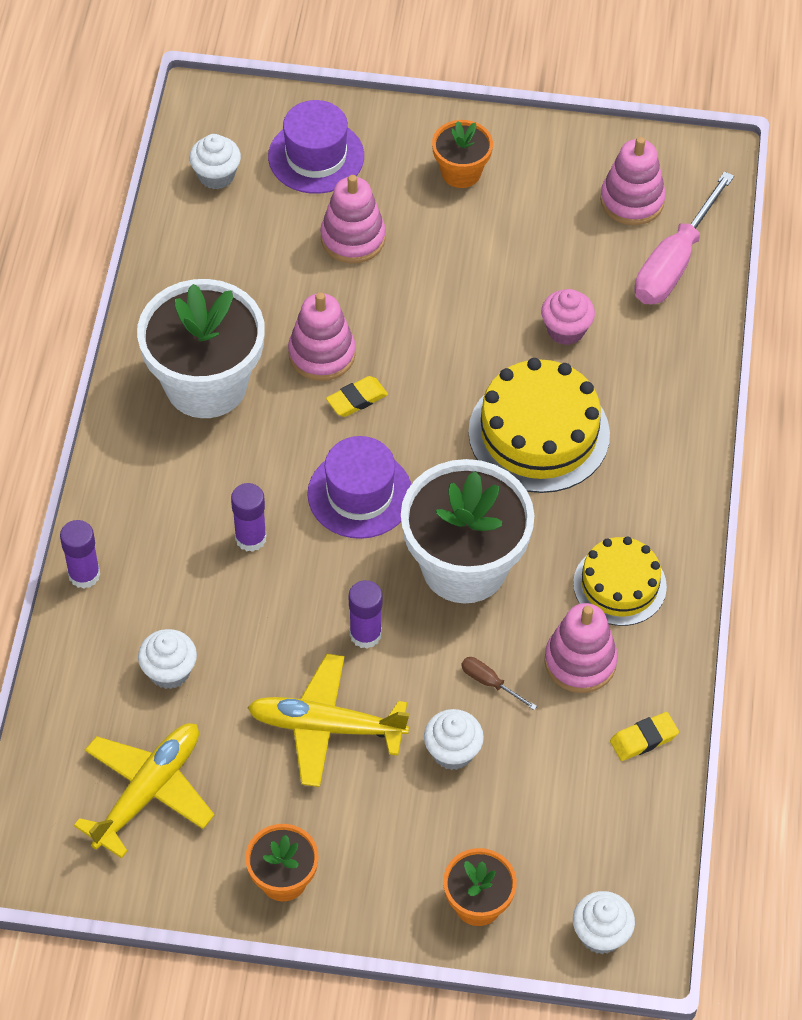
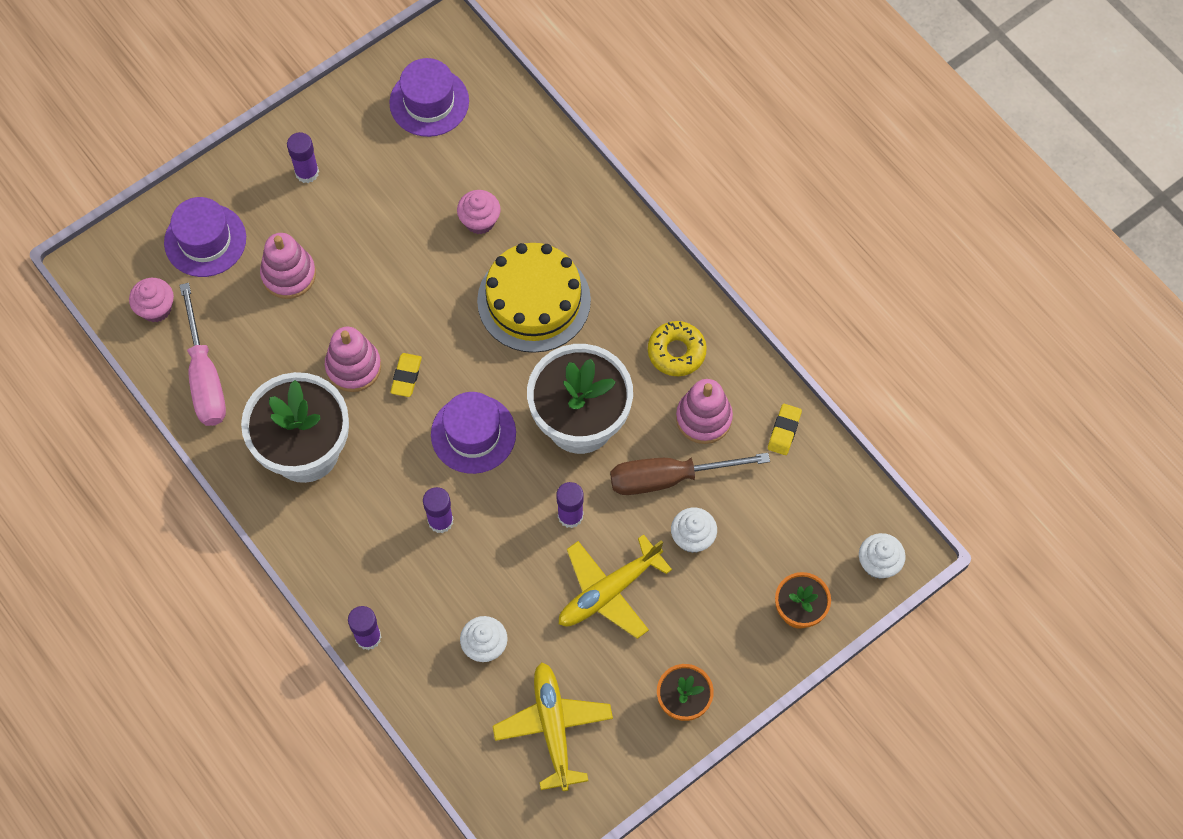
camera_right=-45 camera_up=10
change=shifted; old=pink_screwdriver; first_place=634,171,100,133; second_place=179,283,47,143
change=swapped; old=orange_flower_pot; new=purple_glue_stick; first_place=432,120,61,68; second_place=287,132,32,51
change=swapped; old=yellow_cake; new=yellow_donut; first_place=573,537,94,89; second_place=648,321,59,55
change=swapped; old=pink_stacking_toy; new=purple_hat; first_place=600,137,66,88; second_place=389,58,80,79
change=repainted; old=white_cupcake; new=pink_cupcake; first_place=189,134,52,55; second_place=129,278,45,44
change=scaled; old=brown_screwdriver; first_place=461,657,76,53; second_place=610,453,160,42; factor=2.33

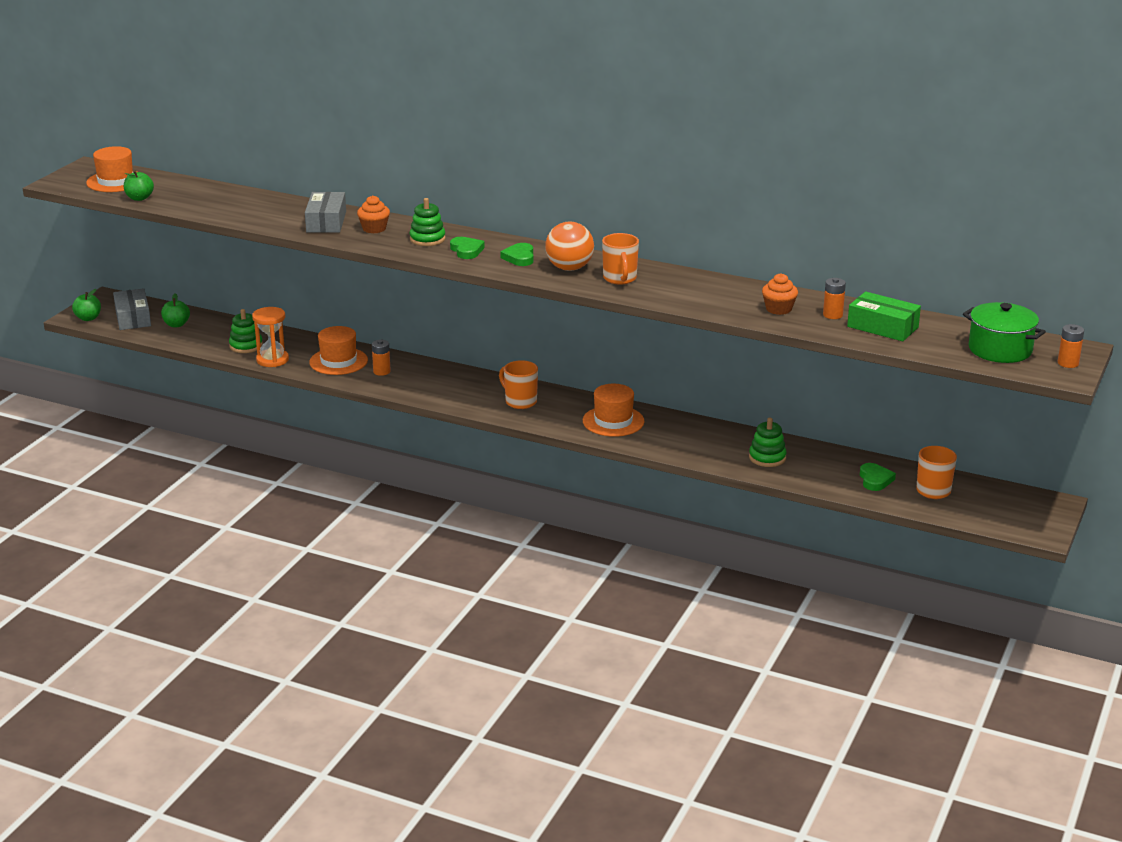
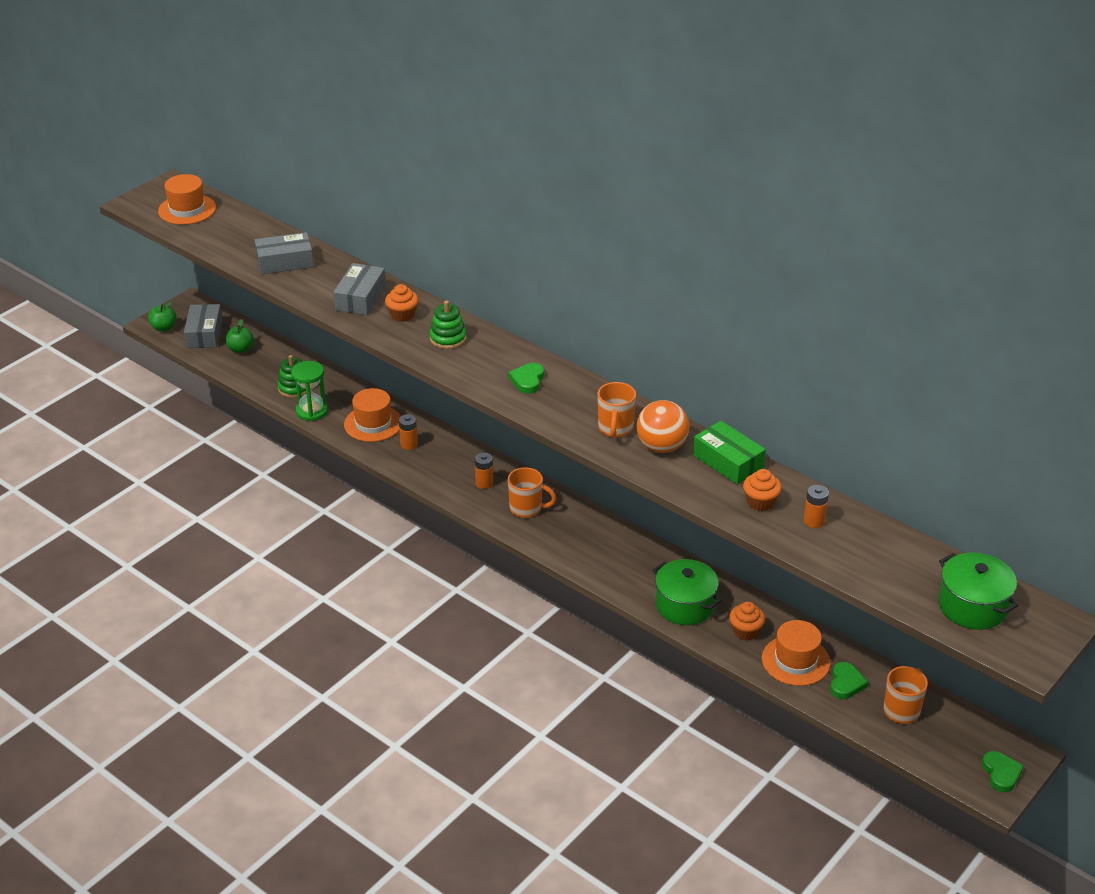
camera_right=15 camera_up=10
change=gone; old=green_apple; first_place=124,170,30,31
change=new; new=grey_box; second_place=255,232,59,43
change=new; new=green_pot; second_place=653,559,68,66
change=shifted; old=green_heart; first_place=450,237,35,22; second_place=982,751,42,41
change=shifted; old=orange_ball; first_place=545,222,49,49; second_place=637,400,52,53
change=shifted; old=orange_hat; first_place=583,384,61,53; second_place=762,620,69,66
change=shifted; old=green_box; first_place=847,292,74,49; second_place=693,421,73,64
change=shifted; old=orange_battery; first_place=1058,324,26,44; second_place=475,452,18,37
change=swapped; old=green_stacking_toy; new=orange_cupcake; first_place=749,418,38,49; second_place=729,602,36,38
change=repainted; old=orange_hourglass; new=green_hourglass; first_place=252,307,37,60; second_place=291,361,37,60
change=rotated; old=orange_mug; first_place=499,360,39,49; second_place=508,467,49,51; degrees=135

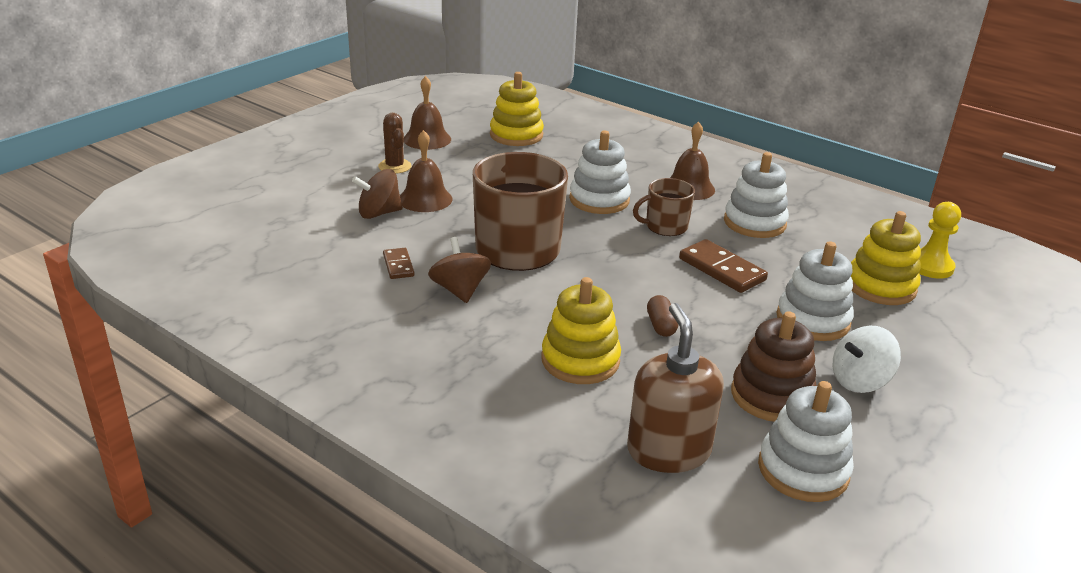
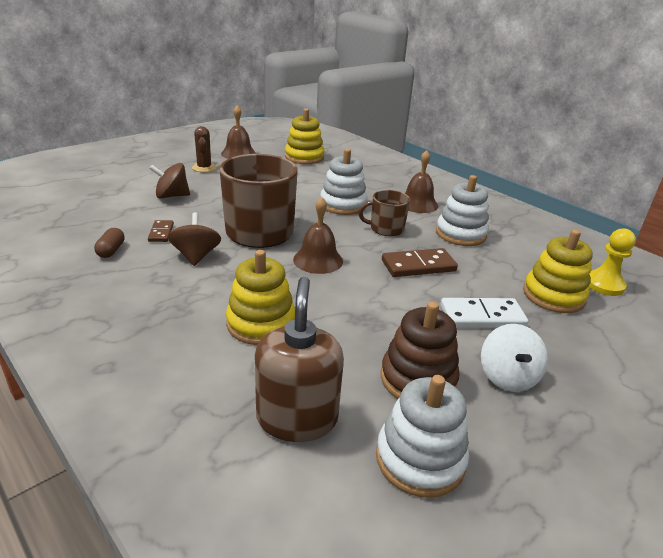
camera_right=10 camera_up=0
change=shifted; old=brown_bell; first_place=400,130,52,82; second_place=293,197,50,77
change=shifted; old=brown_capsule; first_place=647,295,31,42; second_place=94,228,30,30
change=swapped; old=white_stacking_toy; new=white_domino; first_place=776,241,78,100; second_place=441,298,87,30
change=rotated; old=brown_domino; first_place=679,239,89,54; second_place=382,248,76,29; degrees=-75
change=rotated; old=white_spinning_top; first_place=833,326,68,67; second_place=481,324,67,68; degrees=-75

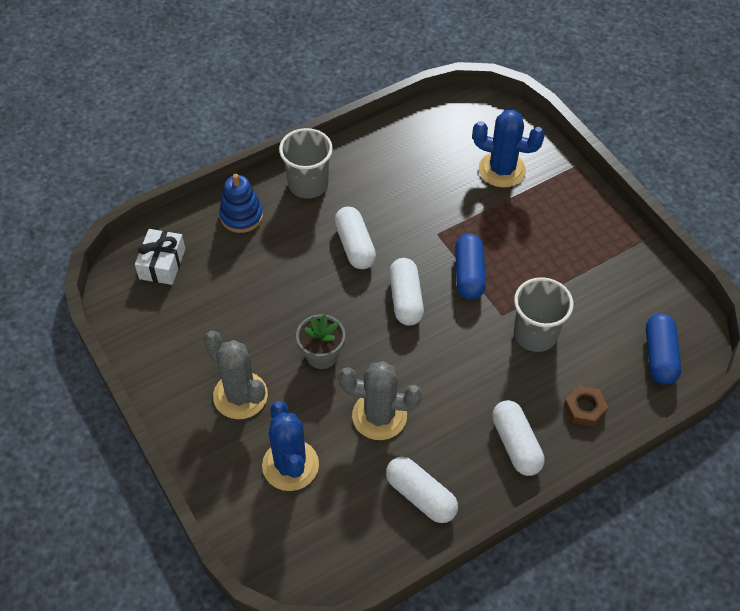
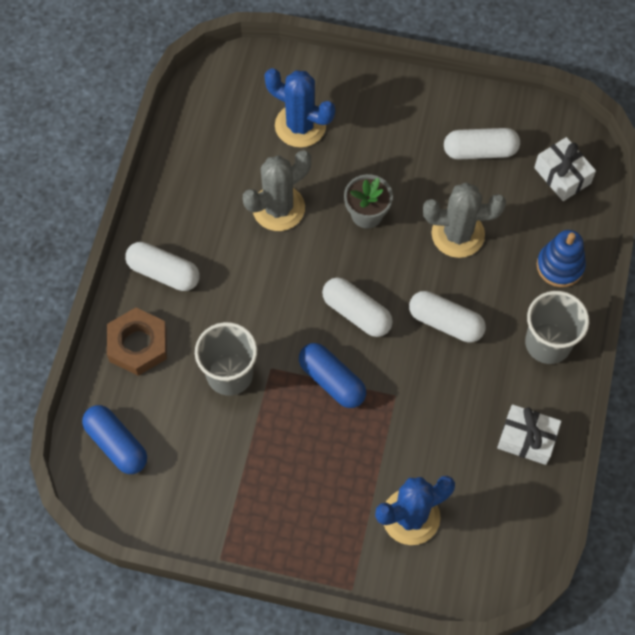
camera_right=135 camera_up=10
change=new; new=white_gift; second_place=497,404,64,61
change=shifted; old=grey_cactus; first_place=204,331,64,88; second_place=423,182,83,76
change=shifted; old=white_capsule; first_place=386,457,72,66; second_place=444,128,76,31
change=scaled; old=brown_nut; first_place=564,385,44,42; second_place=107,308,60,68; factor=1.55

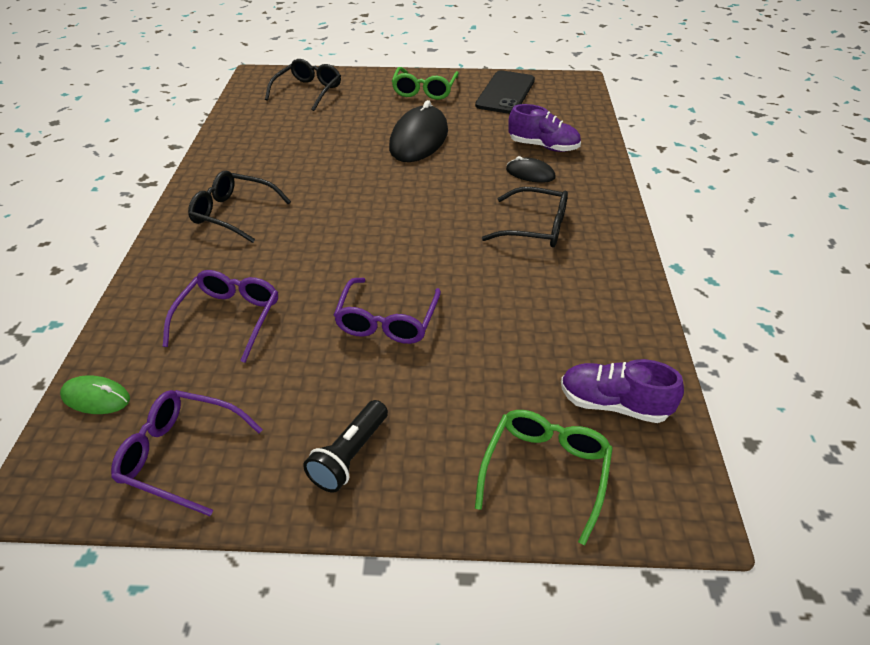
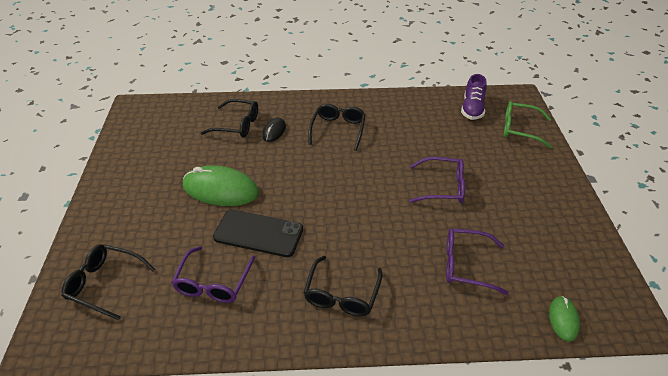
camera_right=-95 camera_up=0
change=gone; old=black_flashlight; first_place=303,400,85,93
change=gone; old=green_glasses; first_place=392,67,67,33
change=shifted; old=purple_glasses; first_place=111,390,152,126; second_place=171,246,85,57
change=shifted; old=black_phone; first_place=475,70,60,44; second_place=213,210,90,47
change=swapped; old=purple_shoe; new=black_glasses; first_place=508,104,73,48; second_place=201,99,57,39
change=repainted; old=black_mouse; new=green_mouse; first_place=389,100,59,62; second_place=183,165,76,41

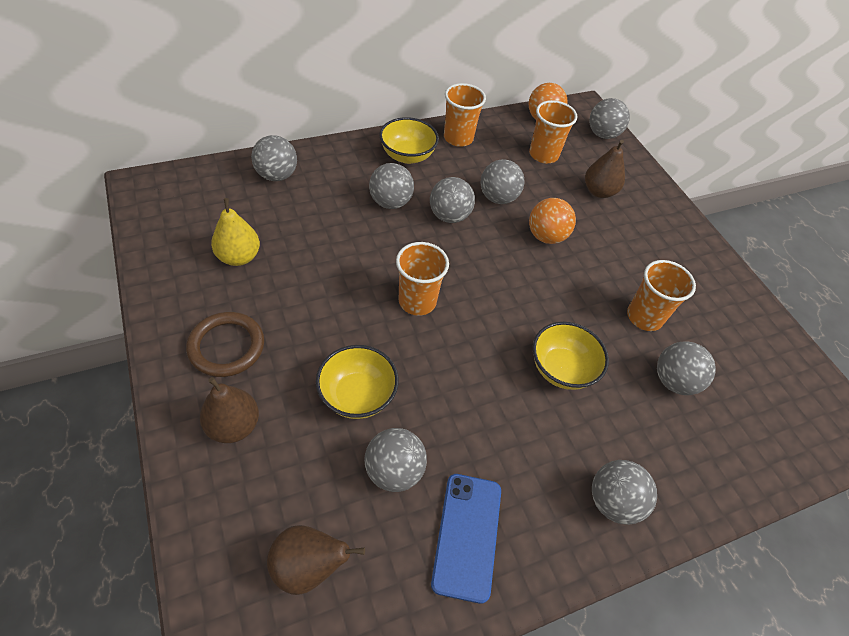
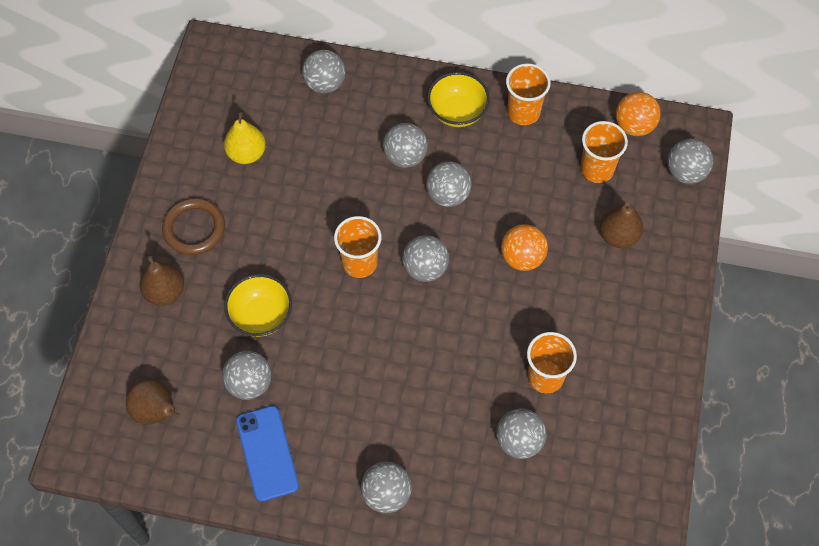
camera_right=40 camera_up=10
change=gone; old=yellow_bowl; first_place=533,322,76,68
change=shifted; old=grey_ball; first_place=480,159,45,45; second_place=402,235,47,47
change=rotated; old=blue_phone; first_place=431,474,70,130; second_place=236,406,63,96; degrees=-60

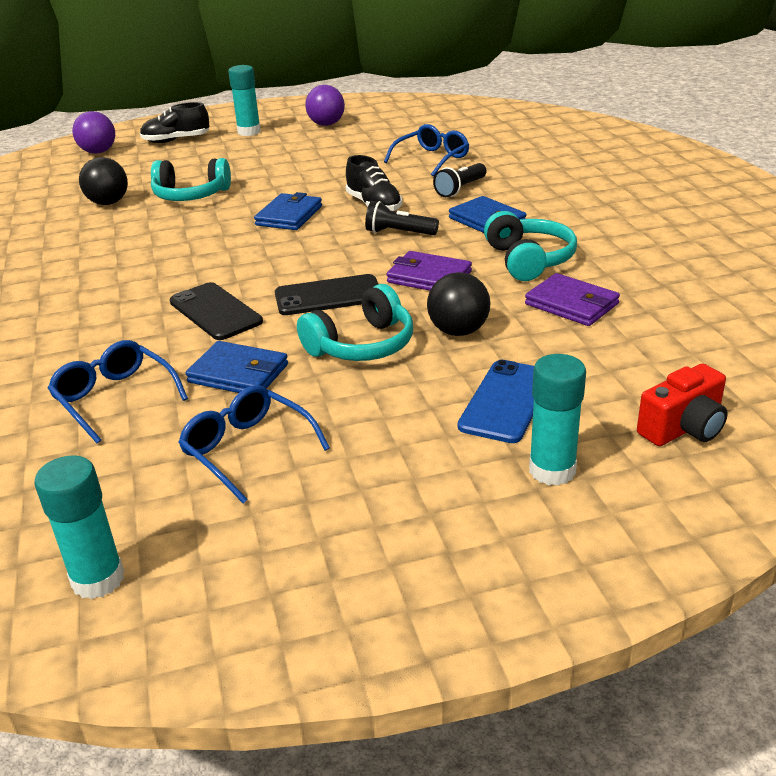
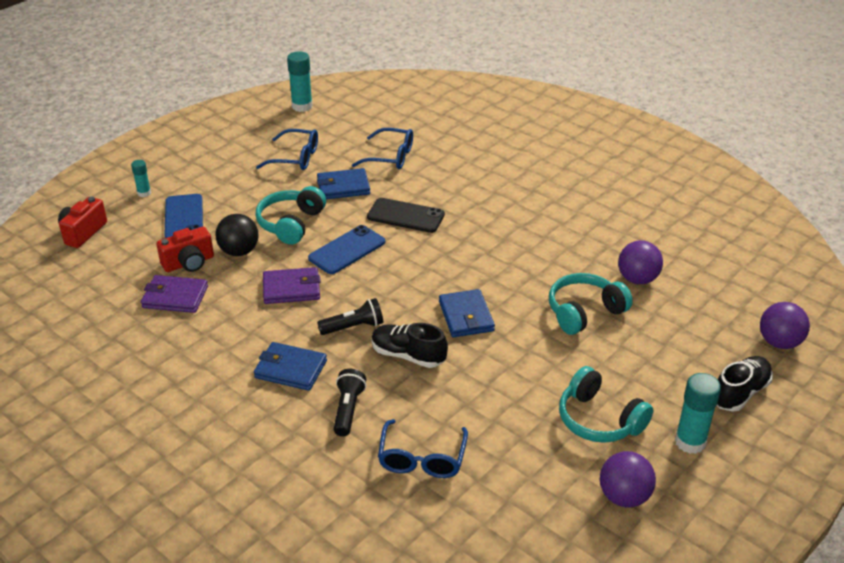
camera_right=145 camera_up=5
change=new; new=red_camera; second_place=156,227,58,45
change=shifted; old=turquoise_headphones; first_place=484,211,93,70; second_place=559,366,94,77
change=repainted; old=black_ball; new=purple_ball; first_place=79,157,49,48; second_place=618,240,45,44
change=repainted; old=black_phone; new=blue_phone; first_place=275,274,103,41; second_place=308,225,77,49
change=scaled; old=turquoise_glue_stick; first_place=529,354,57,132; second_place=131,160,20,37; factor=0.57

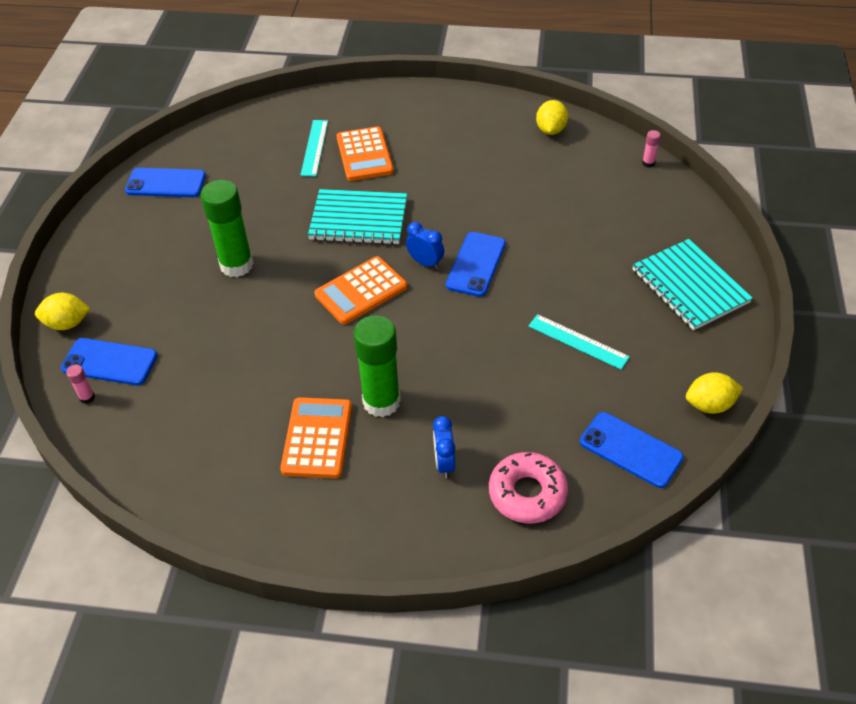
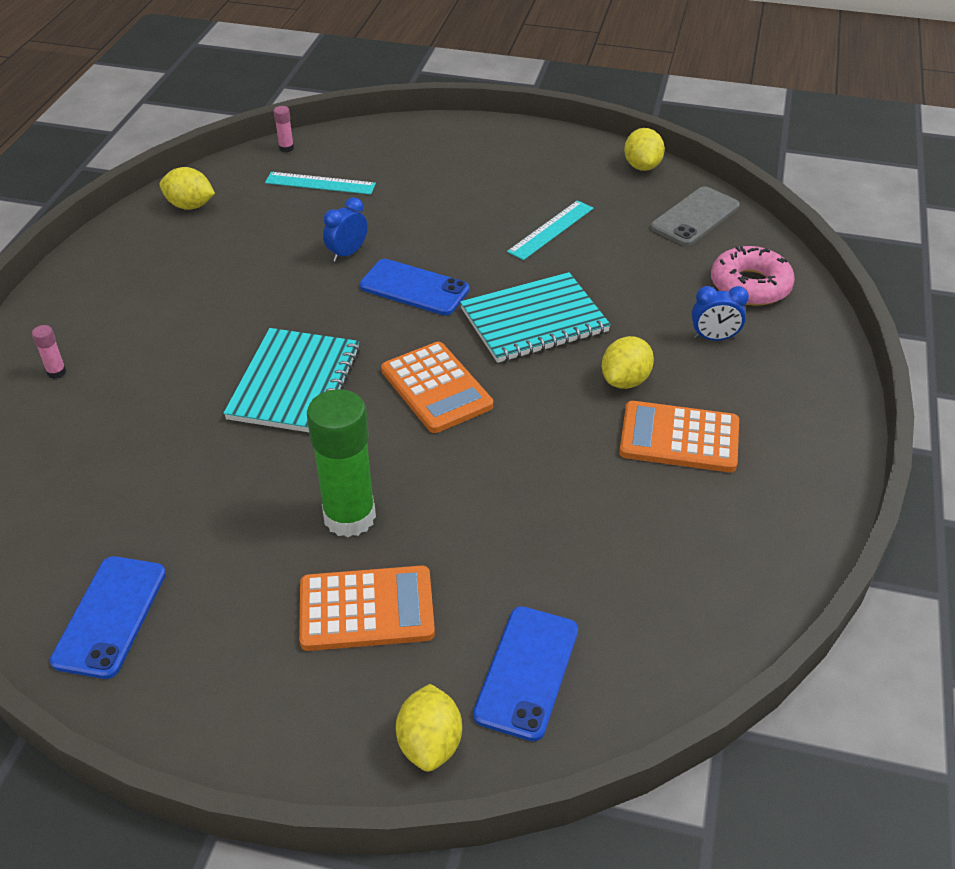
camera_right=-85 camera_up=-5
change=shifted; old=pink_glue_stick; first_place=66,365,29,39; second_place=32,325,34,54
change=shifted; old=turquoise_ruler; first_place=300,120,28,56; second_place=265,172,111,23
change=shifted; old=orange_calculator; first_place=337,127,57,54; second_place=299,565,136,86
change=shifted; old=blue_clock; first_place=406,222,38,47; second_place=323,197,44,65
change=shifted; old=turquoise_notebook; first_place=632,239,121,91; second_place=460,272,151,91
change=swapped; old=green_glue_stick; new=yellow_lemon; first_place=353,315,48,102; second_place=601,336,53,53
change=repainted; old=blue_phone; new=grey_phone; first_place=580,412,104,76; second_place=651,186,89,60

